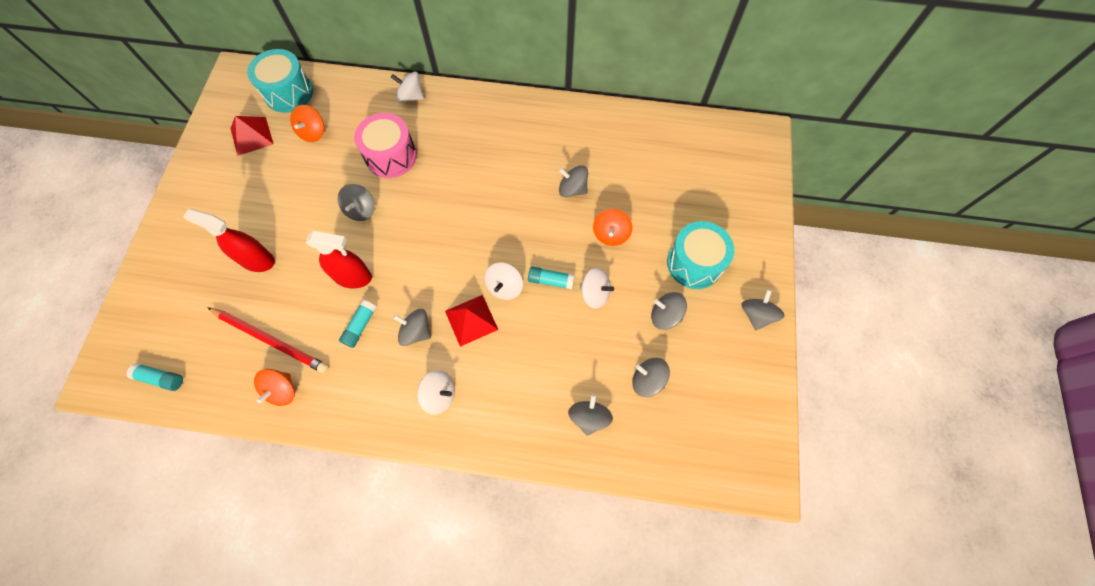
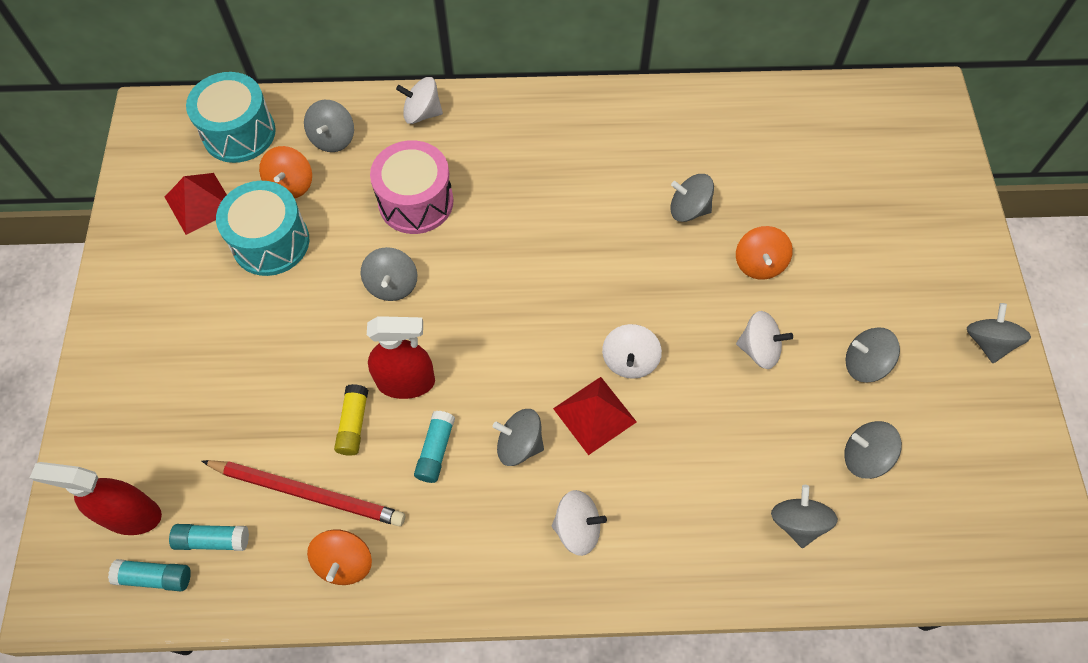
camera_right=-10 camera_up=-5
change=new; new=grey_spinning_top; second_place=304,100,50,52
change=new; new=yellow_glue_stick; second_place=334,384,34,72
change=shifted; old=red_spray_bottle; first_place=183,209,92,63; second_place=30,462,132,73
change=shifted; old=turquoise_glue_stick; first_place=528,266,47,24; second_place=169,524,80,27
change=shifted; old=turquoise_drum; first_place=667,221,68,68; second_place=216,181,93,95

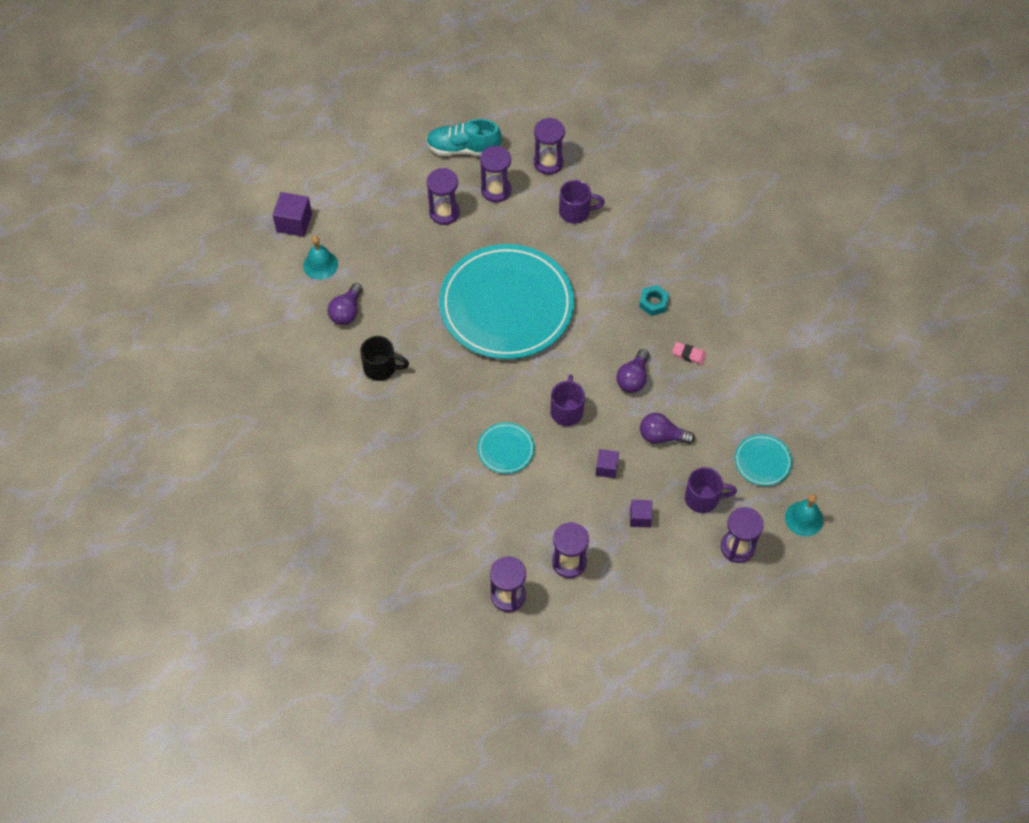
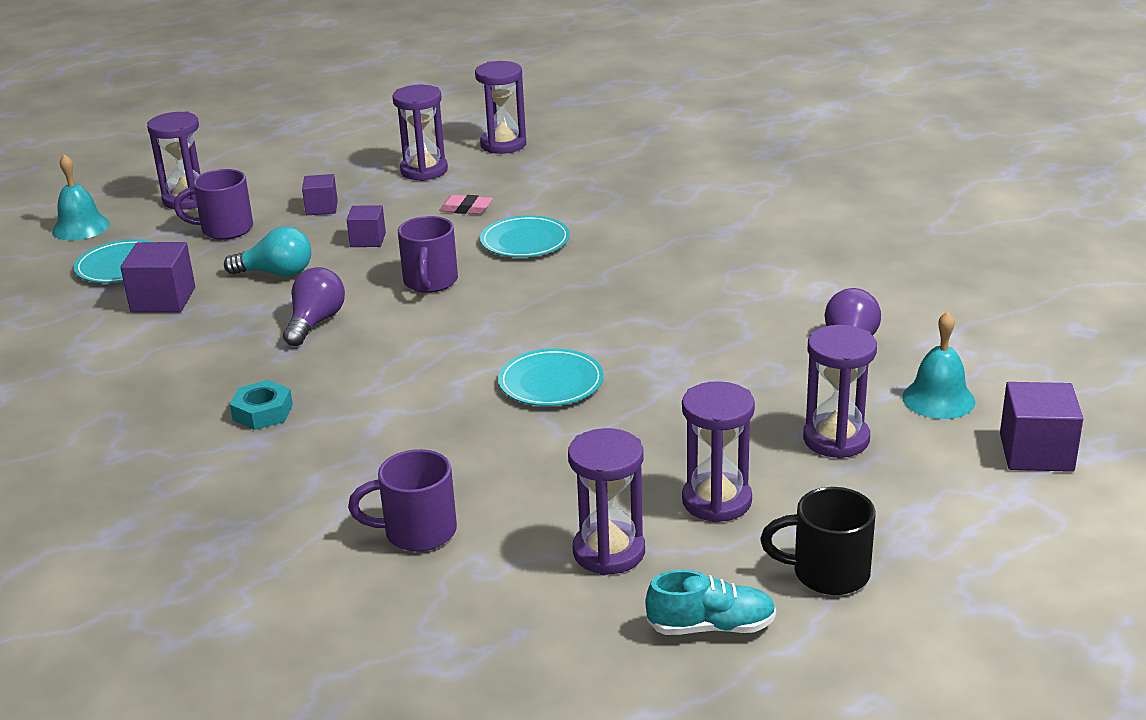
camera_right=175 camera_up=-30
change=new; new=purple_cube; second_place=120,242,75,71
change=shifted; old=black_mug; first_place=360,336,49,45; second_place=760,487,116,108
change=shifted; old=purple_hourglass; first_place=534,118,31,57; second_place=803,325,74,134
change=shifted; old=pink_eraser; first_place=672,342,35,23; second_place=439,195,54,19
change=repainted; old=purple_light_bulb; new=turquoise_light_bulb; first_place=640,413,55,31; second_place=224,226,87,50
change=scaled; old=turquoise_shoe; first_place=426,119,76,37; second_place=645,570,131,65; factor=0.66
change=scaled; old=turquoise_plate; first_place=439,244,135,115; second_place=498,348,106,58; factor=0.4

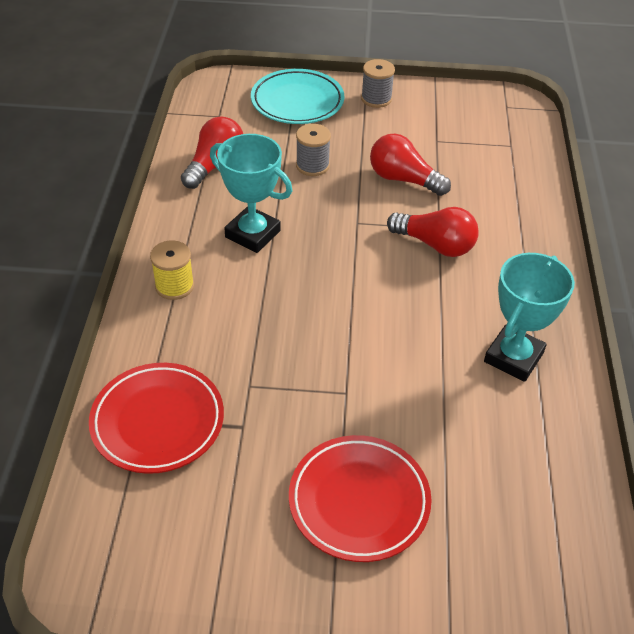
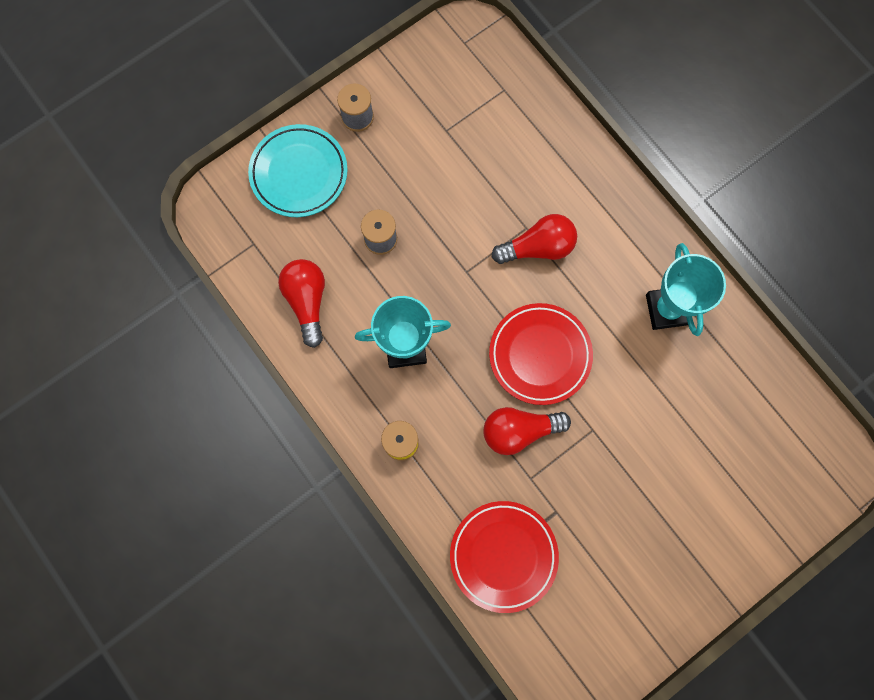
camera_right=-40 camera_up=30
change=shifted; old=red_plate; first_place=289,435,143,127; second_place=489,303,104,102
change=shifted; old=red_light_bulb; first_place=370,134,81,62; second_place=483,407,88,48

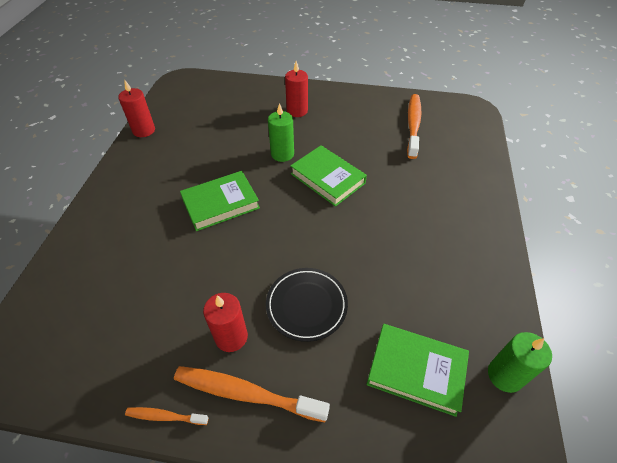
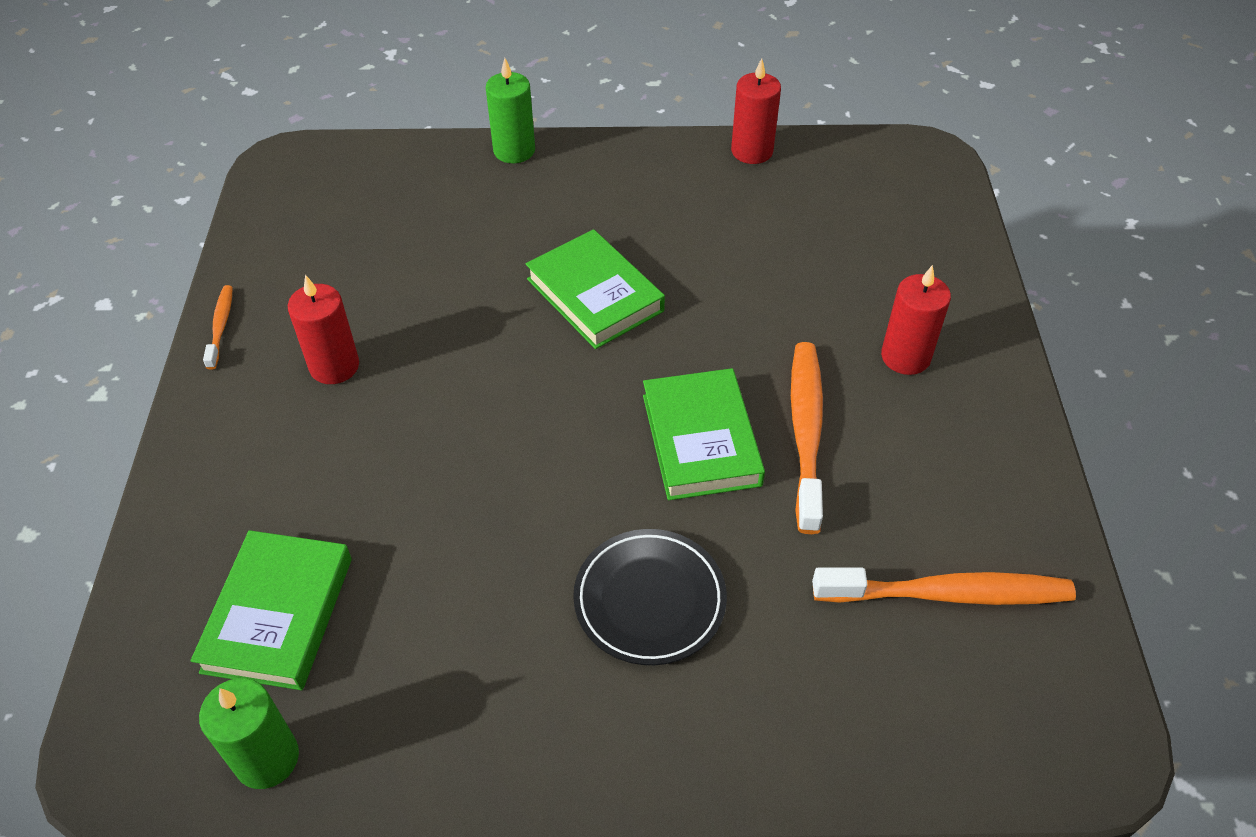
camera_right=80 camera_up=0
change=shifted; old=orange_toothbrush; first_place=174,366,156,56; second_place=791,342,32,192
change=shifted; old=black_plate; first_place=266,268,82,74; second_place=573,529,154,136
change=shifted; old=green_candle; first_place=268,103,26,59; second_place=486,58,49,105
change=rotated; old=green_book; first_place=290,145,77,62; second_place=643,368,122,132; degrees=-45

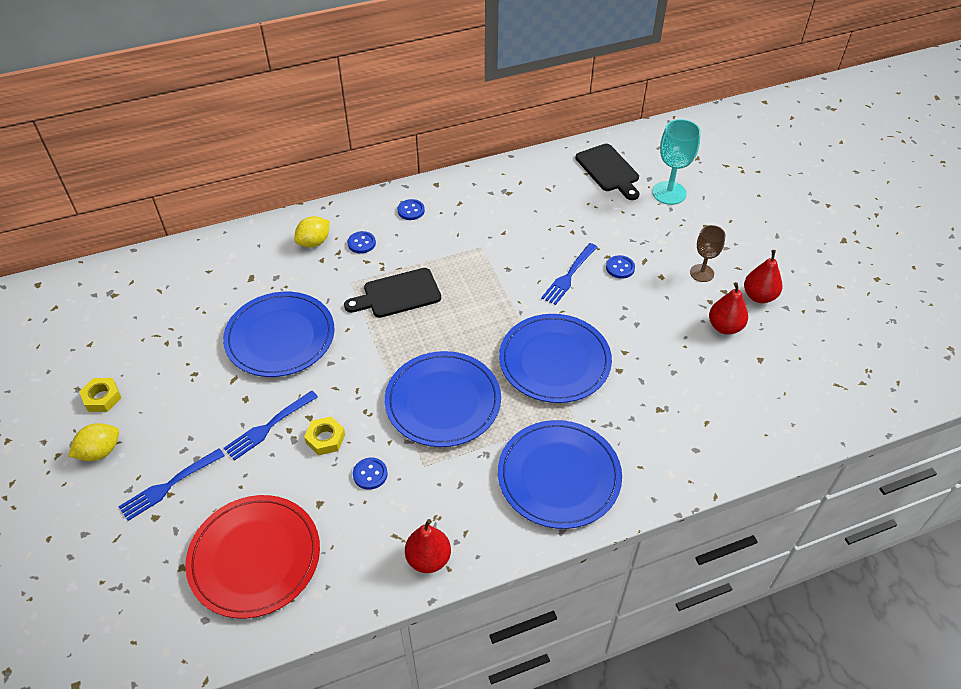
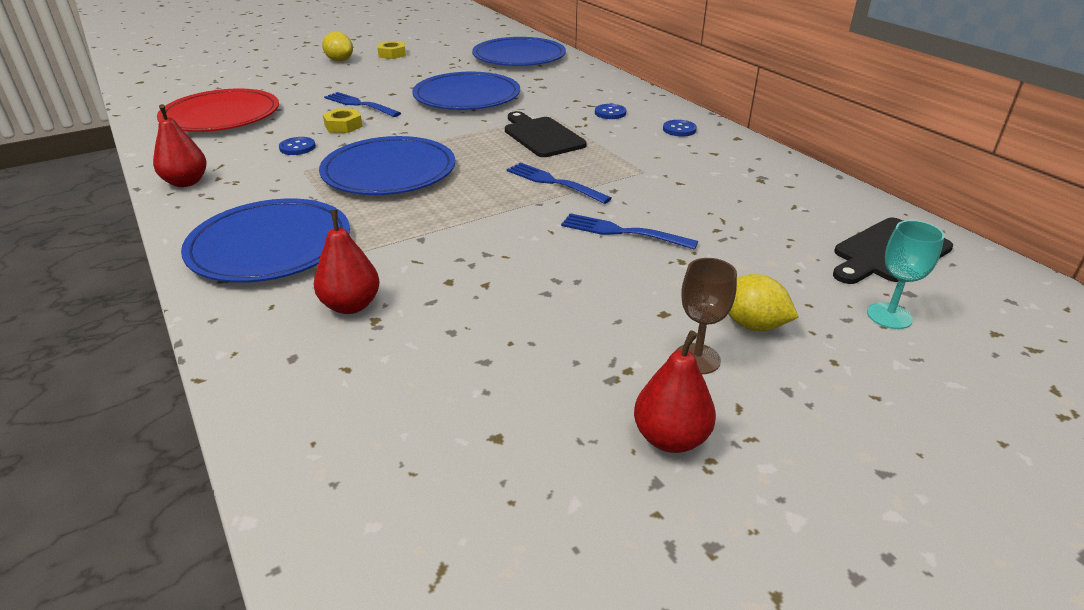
camera_right=80 camera_up=-15
change=gone; old=blue_button; first_place=606,255,29,24
change=shifted; old=blue_fork; first_place=118,448,107,73; second_place=507,162,105,42
change=shifted; old=yellow_lemon; first_place=294,216,36,32; second_place=728,274,70,57
change=shifted; old=blue_plate; first_place=499,314,113,89; second_place=472,37,94,29
change=shifted; old=red_pear; first_place=709,282,39,53; second_place=314,209,66,105
change=scaled; old=turquoise_goblet; first_place=652,119,49,86; second_place=867,220,78,109; factor=0.65

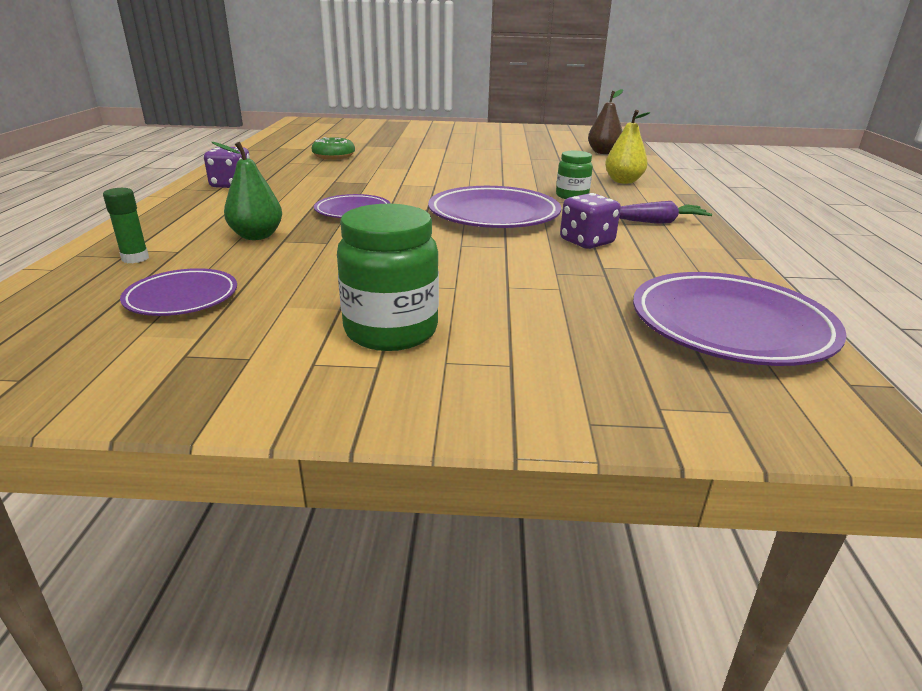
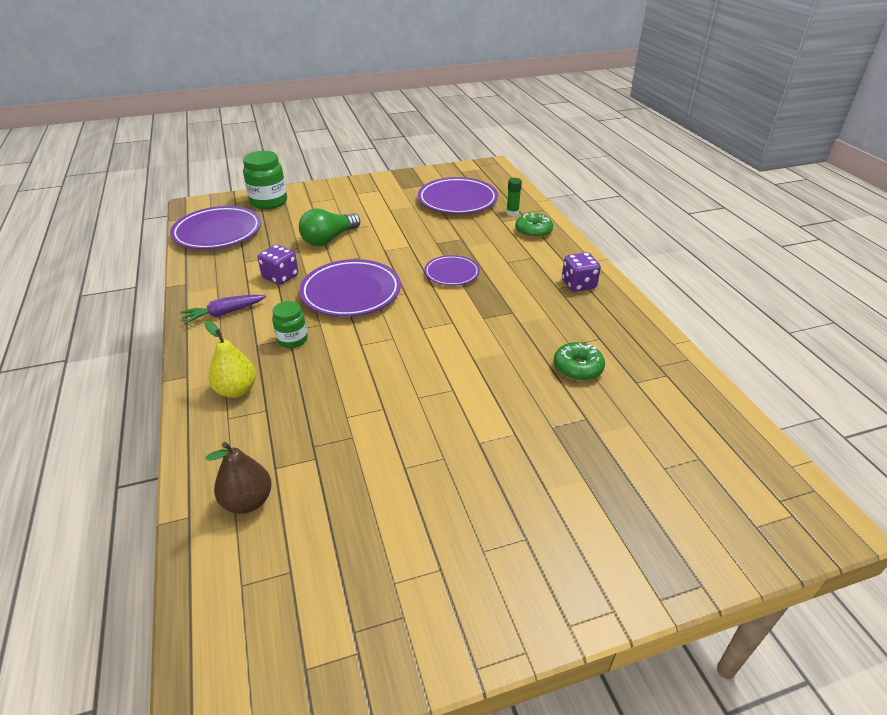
camera_right=160 camera_up=10
change=gone; old=green_pear; first_place=211,142,71,98
change=new; new=green_light_bulb; second_place=299,208,61,38
change=new; new=green_donut; second_place=515,213,38,25
change=shifted; old=green_jar; first_place=337,204,102,147; second_place=243,151,44,58
change=scaled; old=purple_plate; first_place=120,268,117,48; second_place=418,177,80,37; factor=1.73

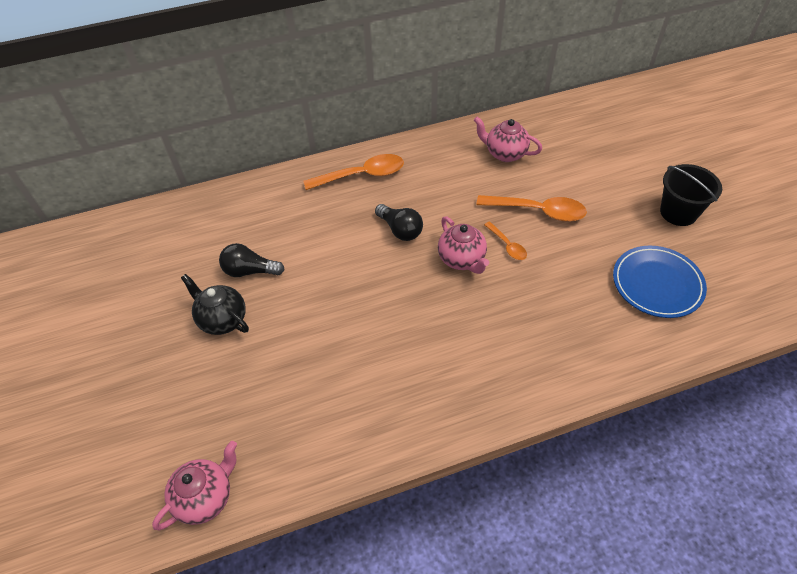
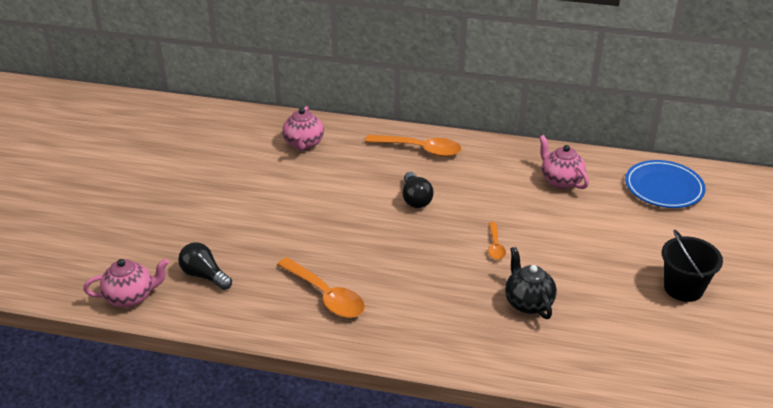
camera_right=30 camera_up=-15
change=shifted; old=black_teapot; first_place=181,274,68,61; second_place=505,247,52,72
change=shifted; old=black_light_bulb; first_place=219,243,66,34; second_place=178,242,54,48
change=shifted; old=pink_teapot; first_place=438,216,51,58; second_place=282,106,42,45
change=shifted; old=orange_spoon; first_place=476,195,111,27; second_place=277,257,88,61
change=shifted; old=blue_plate; first_place=613,246,94,72; second_place=625,160,81,48

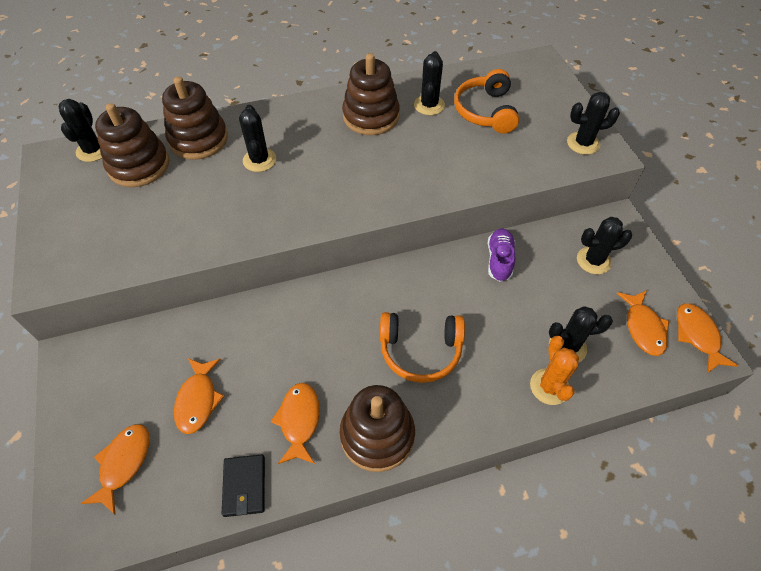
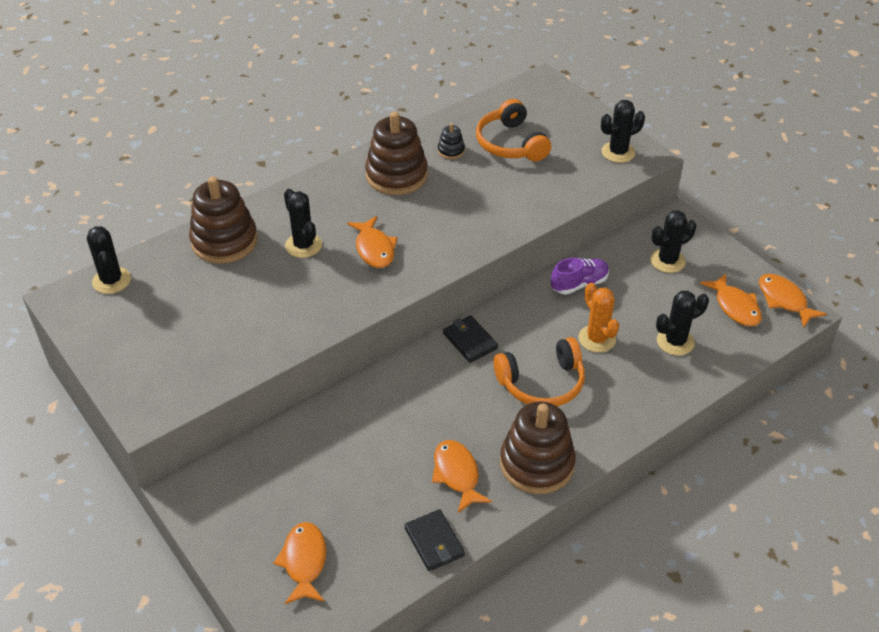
camera_right=-20 camera_up=-10
change=gone; old=brown_stacking_toy; first_place=95,103,74,84
change=new; new=black_wallet; second_place=443,316,55,47
change=shifted; old=orange_fish; first_place=174,358,50,76; second_place=347,216,51,52
change=shifted; old=orange_cactus; first_place=530,336,49,69; second_place=578,283,41,70
change=swapped; old=black_cactus; new=black_stacking_toy; first_place=414,51,31,64; second_place=438,123,27,36
change=rotated; old=purple_shoe; first_place=488,228,27,54; second_place=551,258,58,37; degrees=75

